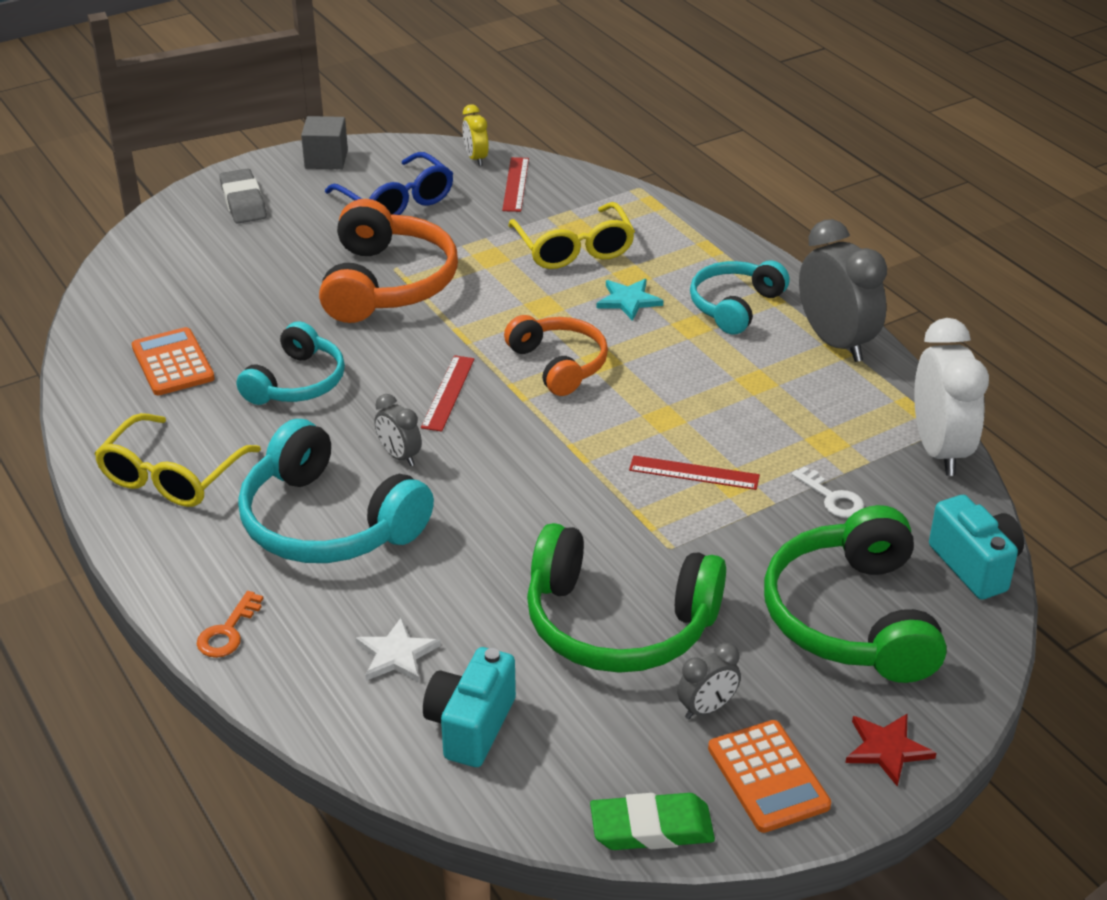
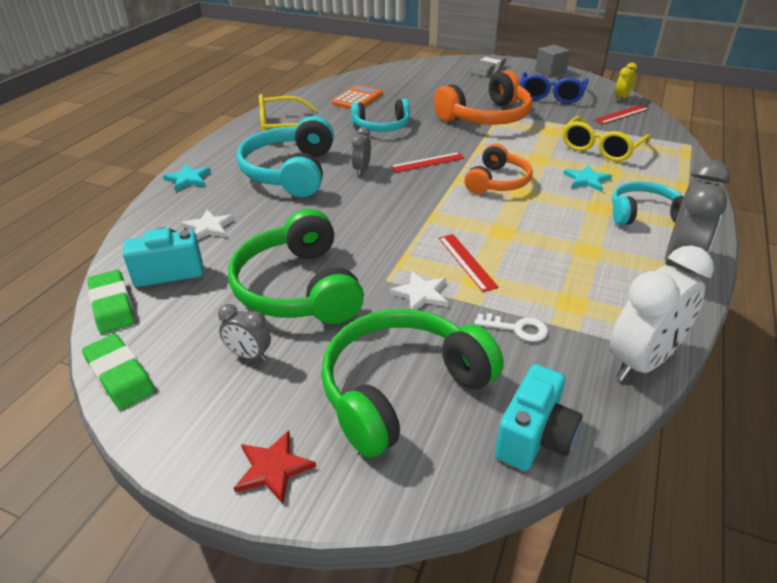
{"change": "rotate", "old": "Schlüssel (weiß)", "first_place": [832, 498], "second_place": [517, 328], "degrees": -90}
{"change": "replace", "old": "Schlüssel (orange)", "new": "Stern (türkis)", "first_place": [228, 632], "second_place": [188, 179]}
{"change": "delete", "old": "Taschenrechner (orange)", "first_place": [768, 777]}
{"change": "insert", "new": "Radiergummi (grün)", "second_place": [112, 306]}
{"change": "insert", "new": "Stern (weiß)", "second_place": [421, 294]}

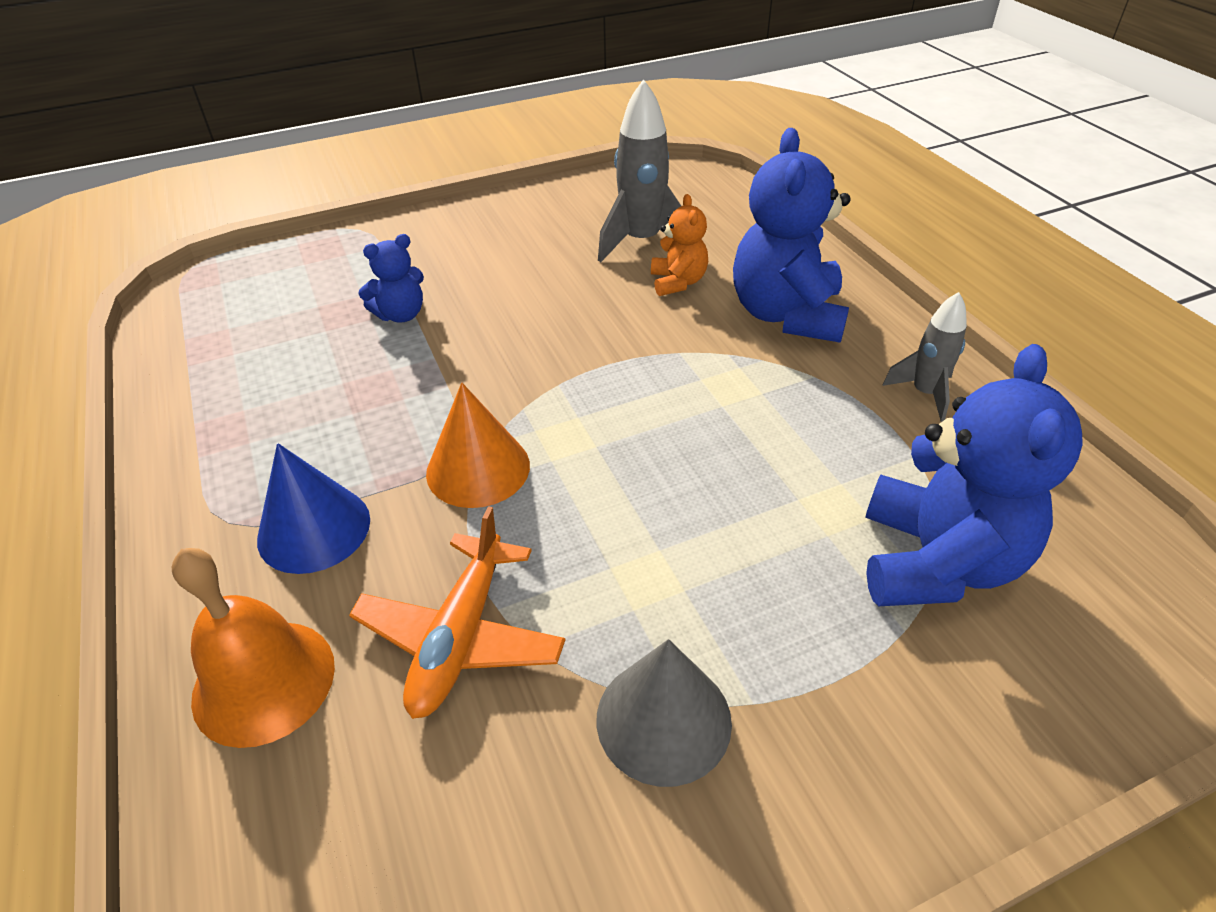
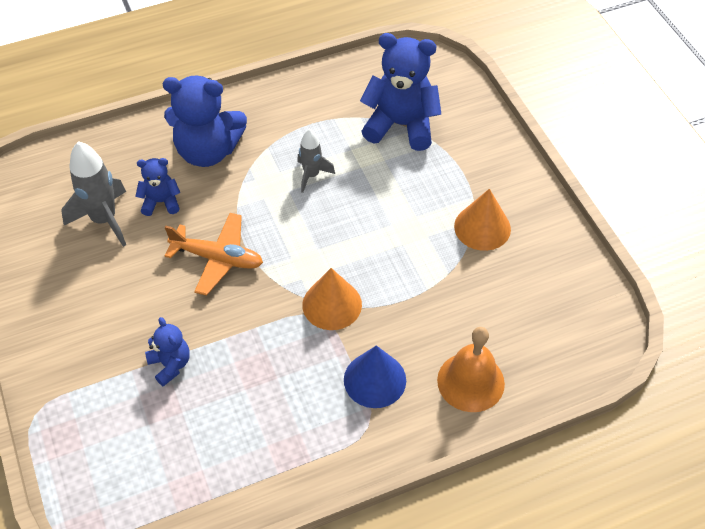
{"change": "recolor", "old": "Teddybär (orange)", "new": "Teddybär (blau)", "first_place": [678, 282], "second_place": [161, 202]}
{"change": "move", "old": "Rakete (grau)", "first_place": [924, 393], "second_place": [311, 175]}
{"change": "move", "old": "Flugzeug (orange)", "first_place": [461, 636], "second_place": [217, 258]}
{"change": "recolor", "old": "Kegel (grau)", "new": "Kegel (orange)", "first_place": [663, 719], "second_place": [482, 227]}

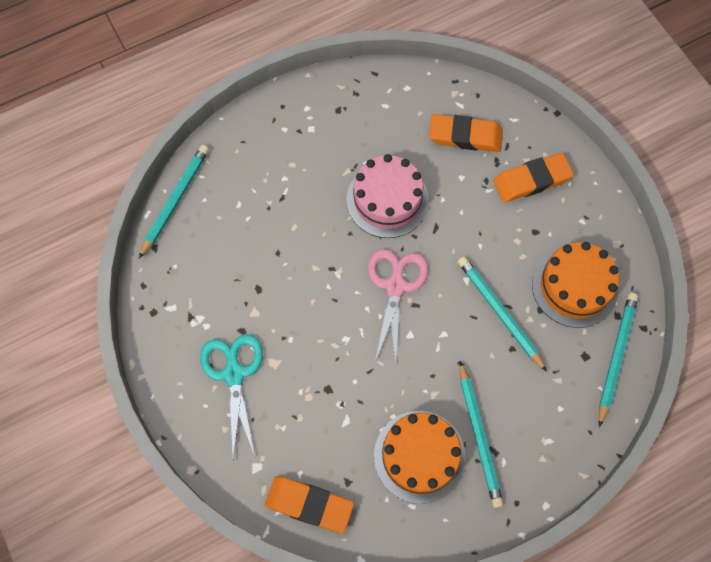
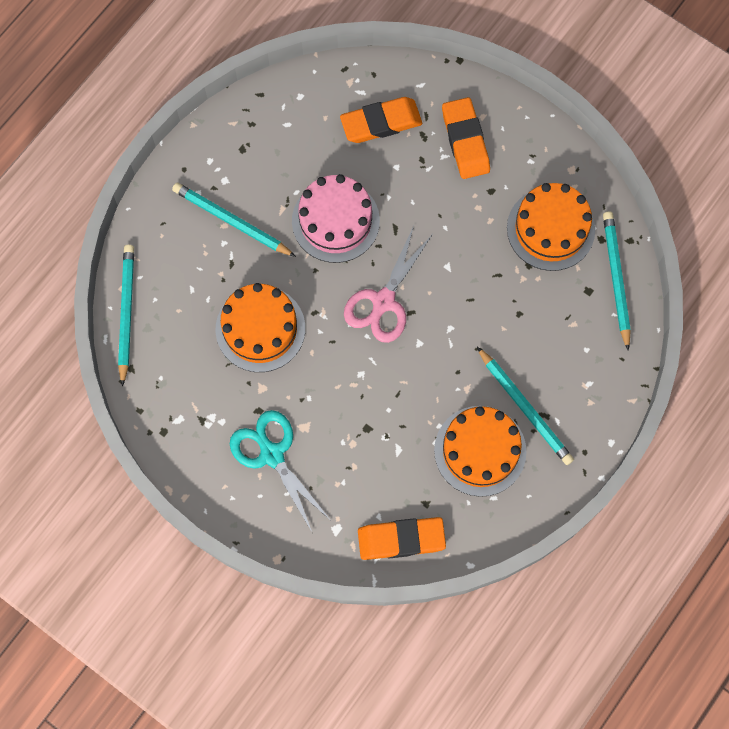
{"change": "rotate", "old": "Radiergummi (orange)", "first_place": [531, 180], "second_place": [465, 141], "degrees": -60}
{"change": "rotate", "old": "Schere (rosa)", "first_place": [395, 285], "second_place": [383, 302], "degrees": -135}
{"change": "move", "old": "Bleistift (türkis)", "first_place": [499, 312], "second_place": [232, 221]}
{"change": "insert", "new": "Kuchen (orange)", "second_place": [260, 329]}

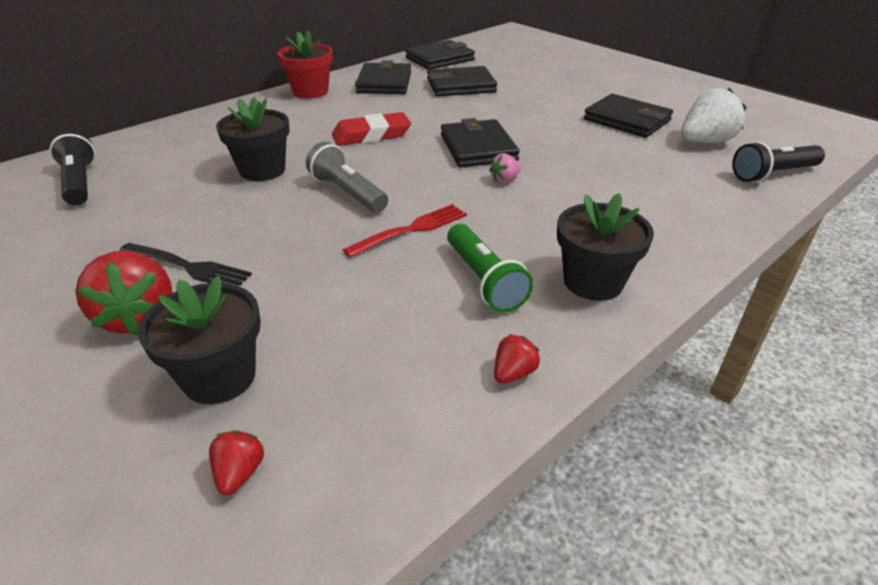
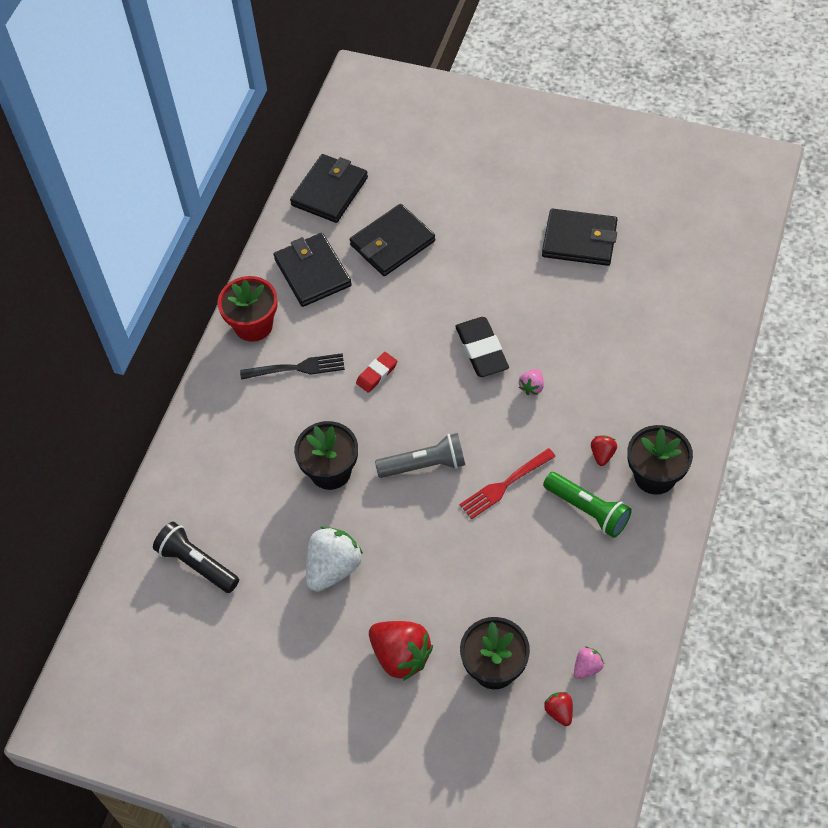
{"change": "move", "old": "Erdbeere (weiß)", "first_place": [705, 142], "second_place": [333, 568]}
{"change": "resize", "old": "Radiergummi (rot)", "first_place": [371, 135], "second_place": [377, 374], "factor": 0.59}
{"change": "replace", "old": "Geldbörse (schwarz)", "new": "Radiergummi (schwarz)", "first_place": [478, 148], "second_place": [481, 350]}
{"change": "rotate", "old": "Taschenlampe (grau)", "first_place": [348, 193], "second_place": [425, 465], "degrees": 150}
{"change": "delete", "old": "Taschenlampe (schwarz)", "first_place": [772, 174]}
{"change": "rotate", "old": "Gabel (rot)", "first_place": [411, 230], "second_place": [505, 484], "degrees": -150}
{"change": "move", "old": "Gabel (schwarz)", "first_place": [187, 267], "second_place": [296, 368]}
{"change": "move", "old": "Erdbeere (rot)", "first_place": [513, 373], "second_place": [602, 454]}
{"change": "insert", "new": "Erdbeere (rosa)", "second_place": [587, 667]}

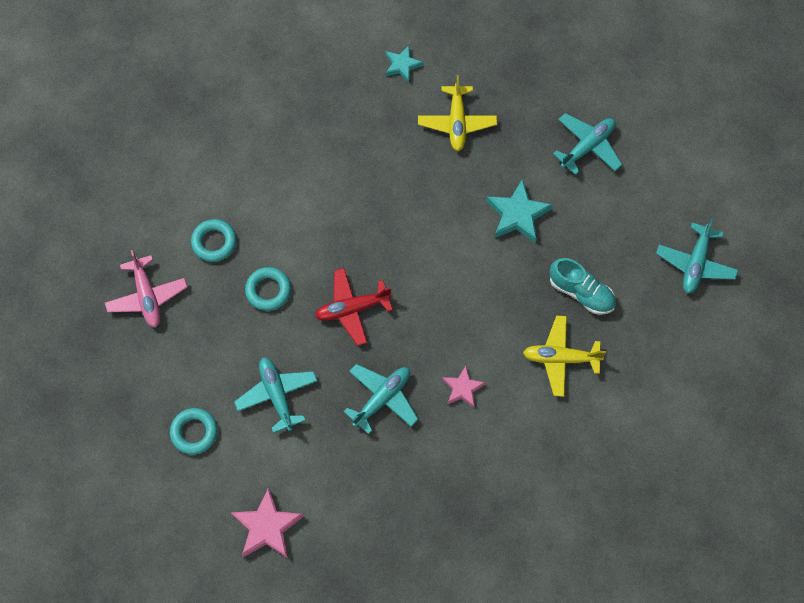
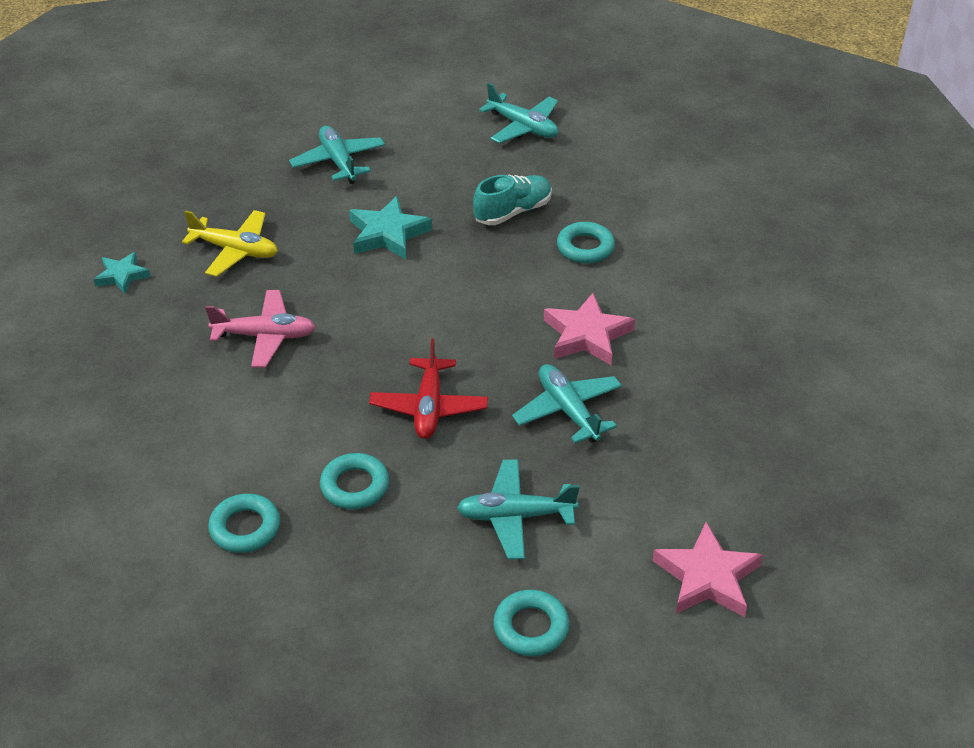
{"change": "move", "old": "Flugzeug (rosa)", "first_place": [147, 296], "second_place": [265, 336]}
{"change": "replace", "old": "Flugzeug (gelb)", "new": "Ring (türkis)", "first_place": [561, 358], "second_place": [585, 247]}
{"change": "resize", "old": "Stern (rosa)", "first_place": [463, 388], "second_place": [587, 335], "factor": 1.61}

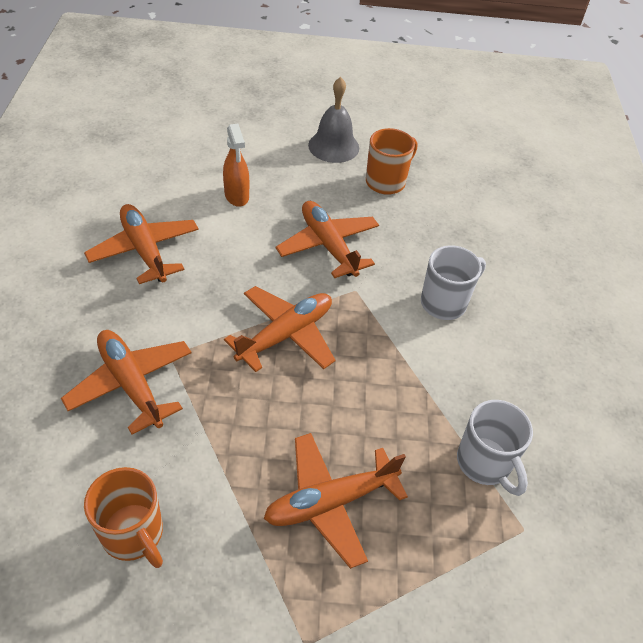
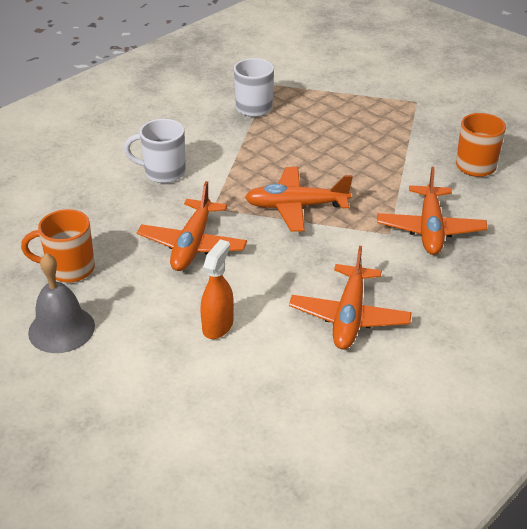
{"change": "delete", "old": "Flugzeug (orange)", "first_place": [330, 502]}

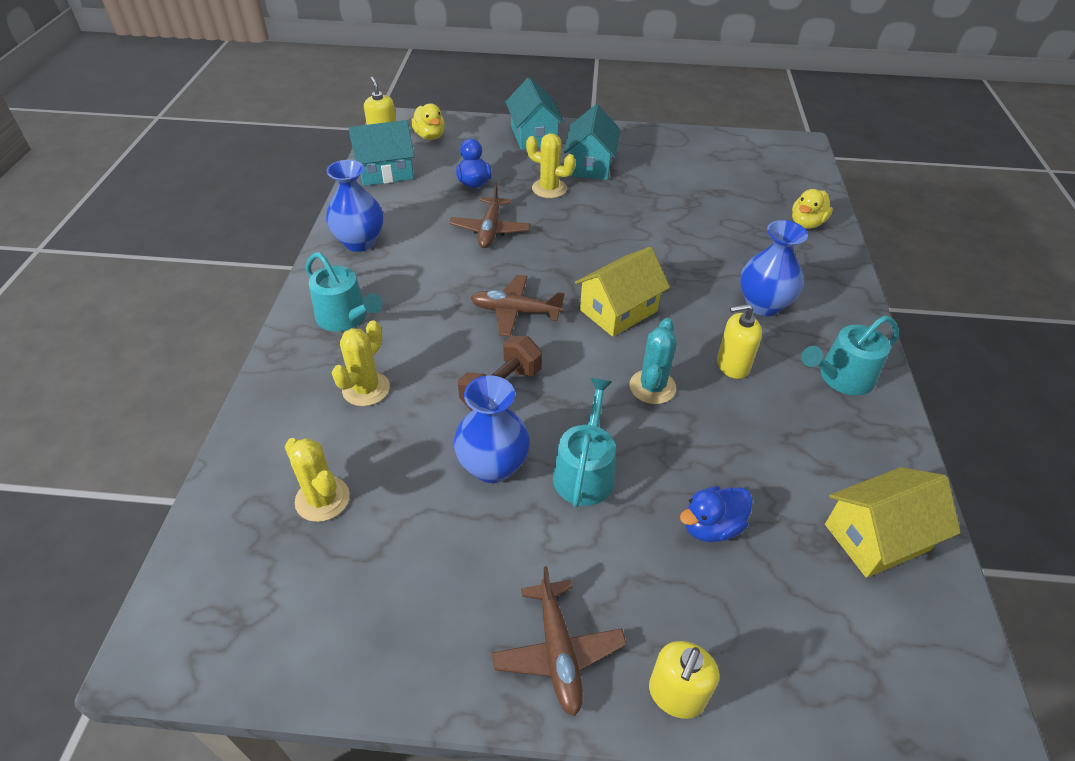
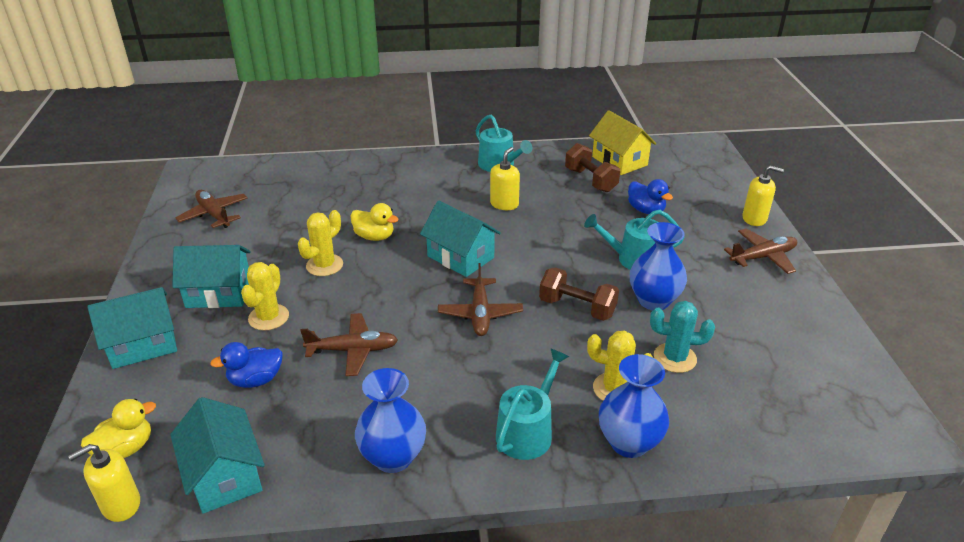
{"change": "move", "old": "Ente (gelb)", "first_place": [806, 223], "second_place": [374, 237]}
{"change": "move", "old": "Vase (blau)", "first_place": [763, 305], "second_place": [629, 442]}
{"change": "recolor", "old": "Haus (gelb)", "new": "Haus (türkis)", "first_place": [618, 310], "second_place": [460, 257]}
{"change": "rotate", "old": "Seifenspender (gelb)", "first_place": [732, 365], "second_place": [504, 204], "degrees": -135}
{"change": "move", "old": "Kaktus (türkis)", "first_place": [652, 387], "second_place": [675, 358]}
{"change": "move", "old": "Kaktus (gelb)", "first_place": [322, 499], "second_place": [324, 265]}
{"change": "insert", "new": "Hantel (braun)", "second_place": [590, 180]}
{"change": "insert", "new": "Flugzeug (braun)", "second_place": [214, 214]}

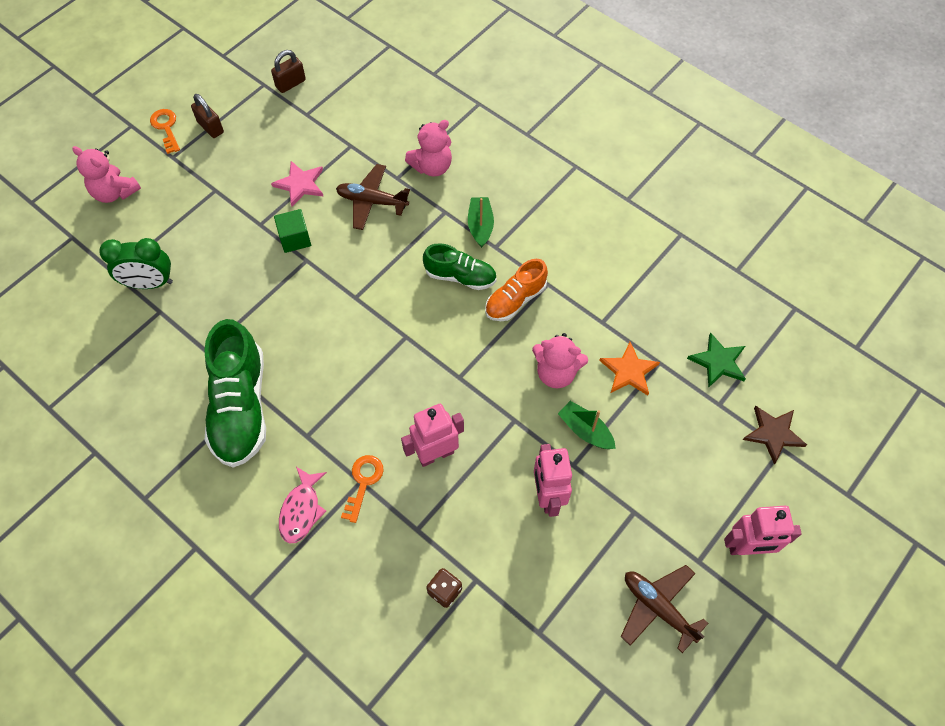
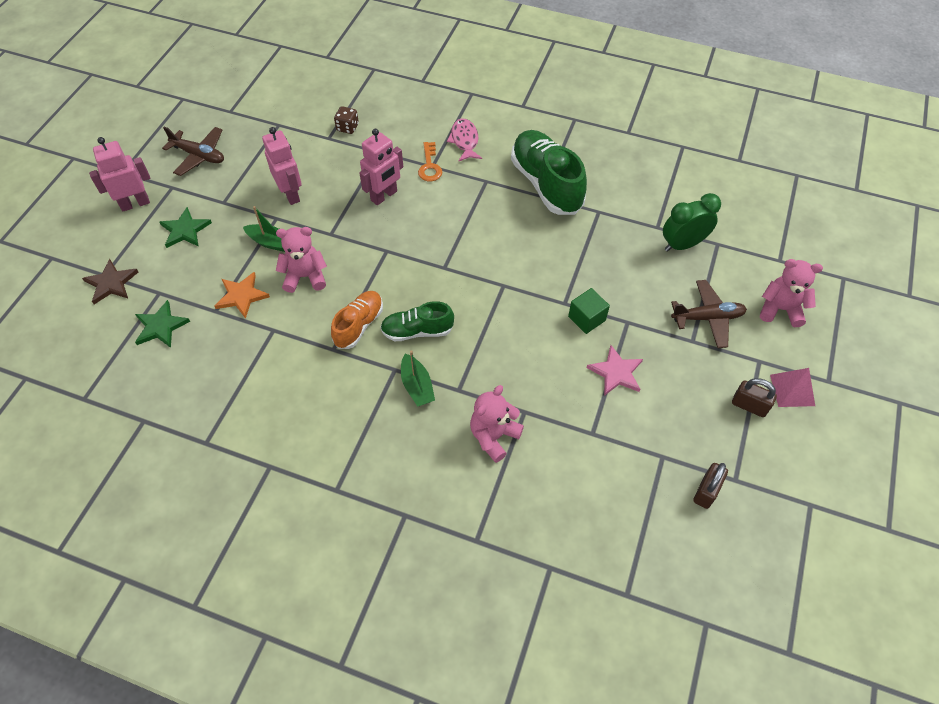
{"change": "replace", "old": "Schlüssel (orange)", "new": "Pyramide (rosa)", "first_place": [166, 128], "second_place": [792, 390]}
{"change": "move", "old": "Flugzeug (braun)", "first_place": [372, 201], "second_place": [707, 318]}
{"change": "insert", "new": "Stern (grün)", "second_place": [185, 230]}

